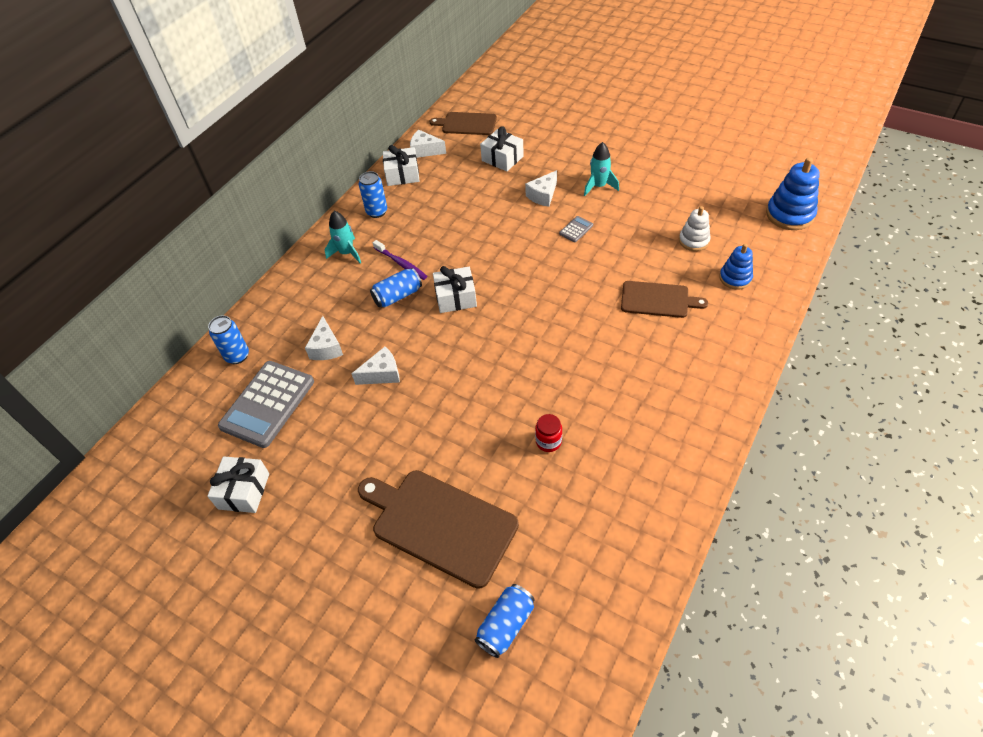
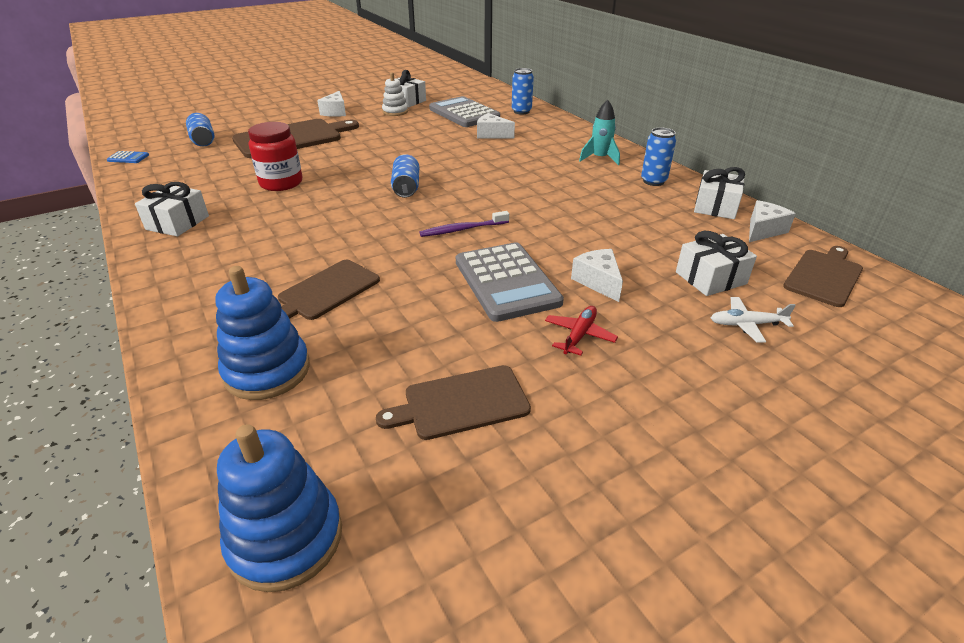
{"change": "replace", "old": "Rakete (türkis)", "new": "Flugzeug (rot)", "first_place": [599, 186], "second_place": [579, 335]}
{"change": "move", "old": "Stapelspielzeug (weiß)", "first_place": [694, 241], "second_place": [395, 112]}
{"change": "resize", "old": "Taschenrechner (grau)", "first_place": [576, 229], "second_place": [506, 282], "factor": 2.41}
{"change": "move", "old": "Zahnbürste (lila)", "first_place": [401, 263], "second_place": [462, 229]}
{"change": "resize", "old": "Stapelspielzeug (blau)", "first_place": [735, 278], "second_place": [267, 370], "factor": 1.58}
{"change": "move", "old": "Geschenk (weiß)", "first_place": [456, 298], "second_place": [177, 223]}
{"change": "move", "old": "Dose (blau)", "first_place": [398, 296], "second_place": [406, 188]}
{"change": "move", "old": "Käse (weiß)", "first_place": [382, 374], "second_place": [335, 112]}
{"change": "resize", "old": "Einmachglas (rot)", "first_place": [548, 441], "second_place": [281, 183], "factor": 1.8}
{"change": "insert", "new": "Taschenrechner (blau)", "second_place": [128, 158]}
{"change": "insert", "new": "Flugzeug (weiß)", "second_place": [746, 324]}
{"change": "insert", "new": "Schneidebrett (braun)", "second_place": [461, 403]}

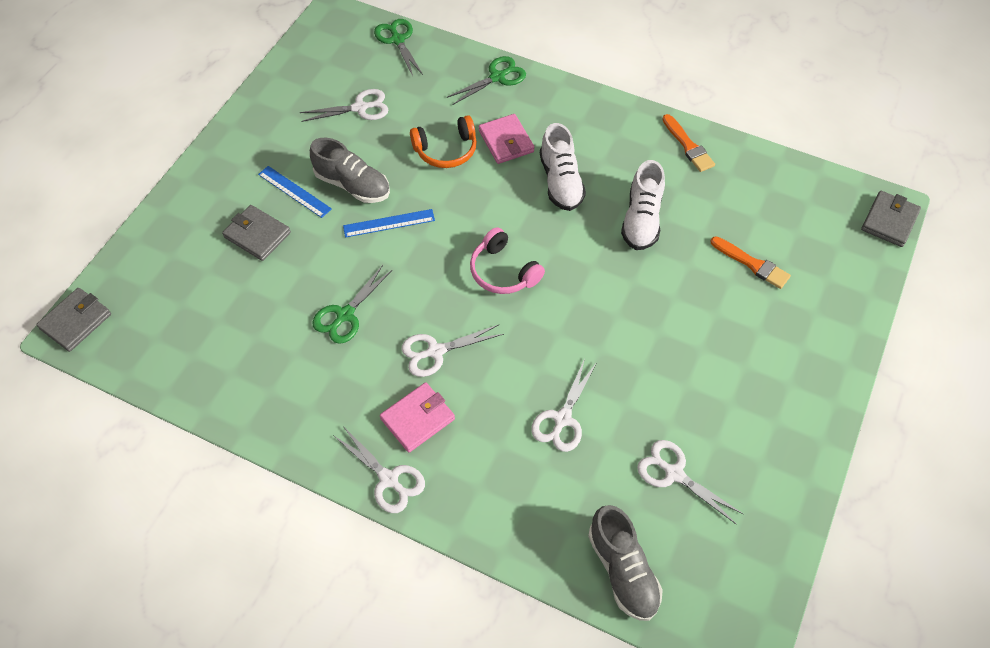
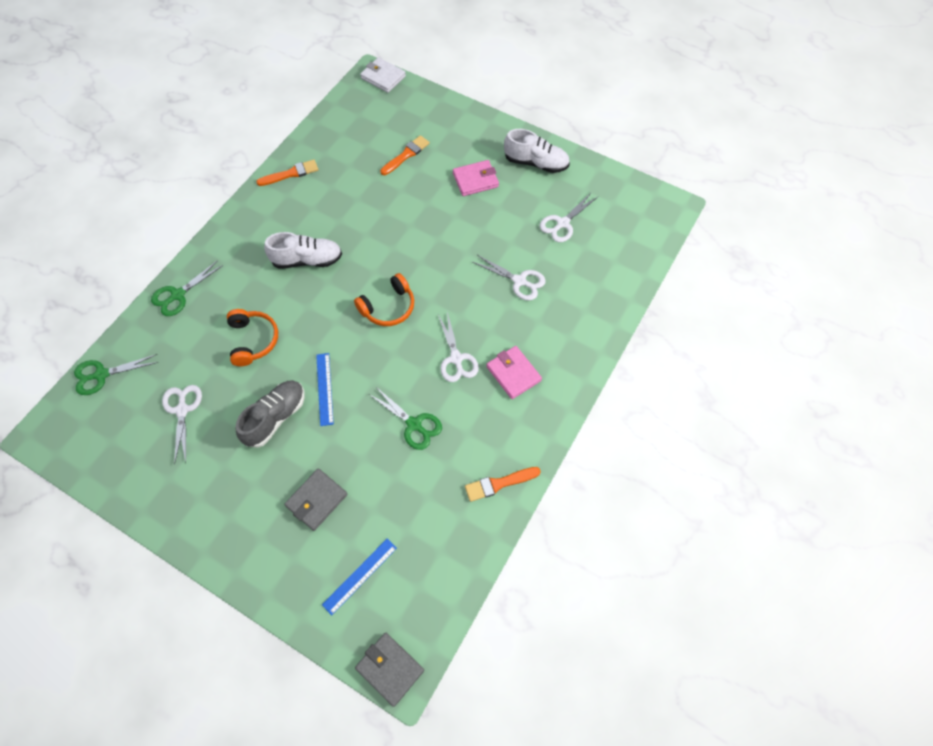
{"change": "rotate", "old": "Schere (grün)", "first_place": [497, 77], "second_place": [178, 295], "degrees": -105}
{"change": "move", "old": "Geldbörse (rosa)", "first_place": [506, 141], "second_place": [475, 180]}
{"change": "move", "old": "Schuh (weiß)", "first_place": [641, 219], "second_place": [536, 163]}
{"change": "move", "old": "Lineal (blau)", "first_place": [294, 191], "second_place": [360, 576]}
{"change": "recolor", "old": "Geldbörse (grau)", "new": "Geldbörse (weiß)", "first_place": [889, 221], "second_place": [383, 77]}
{"change": "recolor", "old": "Kopfhörer (rosa)", "new": "Kopfhörer (orange)", "first_place": [503, 271], "second_place": [388, 307]}
{"change": "delete", "old": "Schere (weiß)", "first_place": [388, 479]}
{"change": "delete", "old": "Schuh (grau)", "first_place": [622, 570]}
{"change": "insert", "new": "Pinsel (orange)", "second_place": [499, 484]}

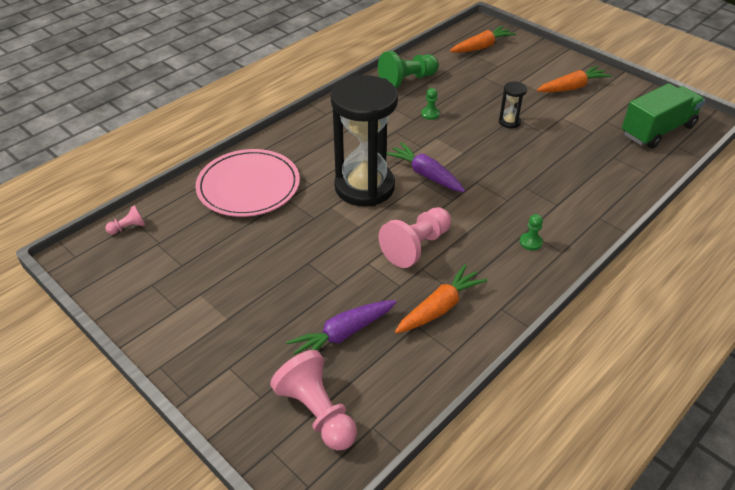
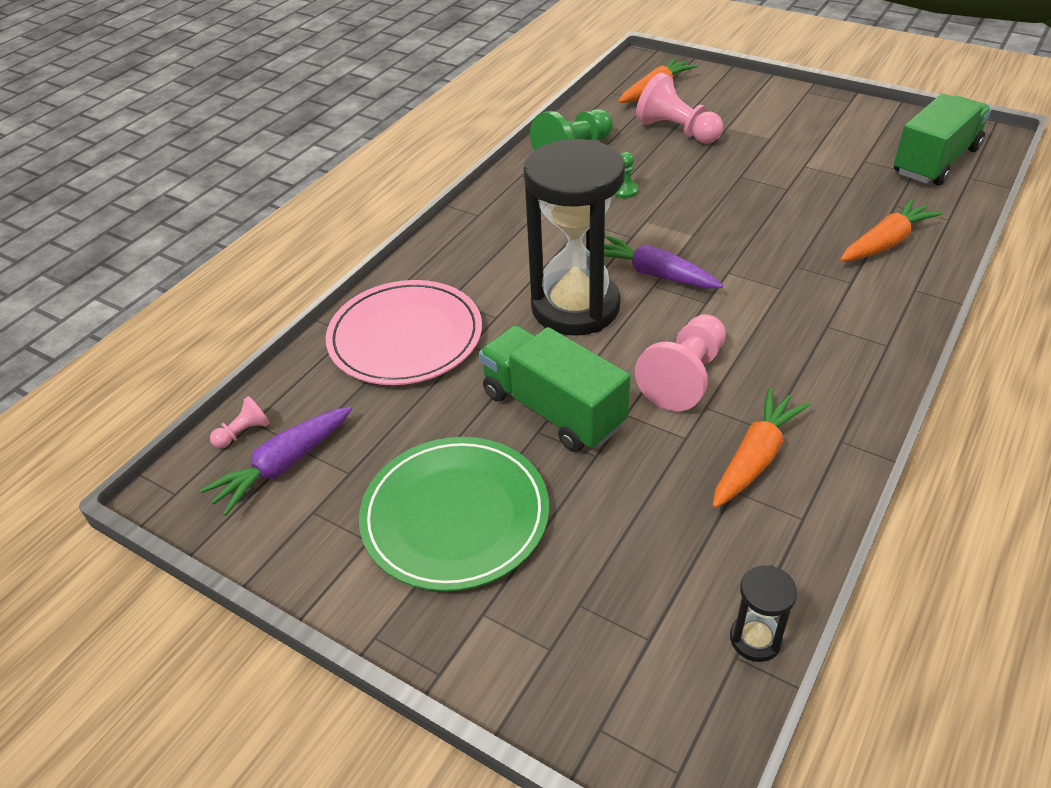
{"change": "move", "old": "Karotte (orange)", "first_place": [572, 87], "second_place": [885, 243]}
{"change": "move", "old": "Sanduhr (schwarz)", "first_place": [509, 122], "second_place": [755, 639]}
{"change": "delete", "old": "Bauer (grün)", "first_place": [530, 242]}
{"change": "move", "old": "Karotte (lila)", "first_place": [343, 334], "second_place": [283, 465]}
{"change": "move", "old": "Bauer (rosa)", "first_place": [317, 412], "second_place": [677, 131]}
{"change": "insert", "new": "Lastwagen (grün)", "second_place": [553, 409]}
{"change": "insert", "new": "Teller (grün)", "second_place": [455, 516]}

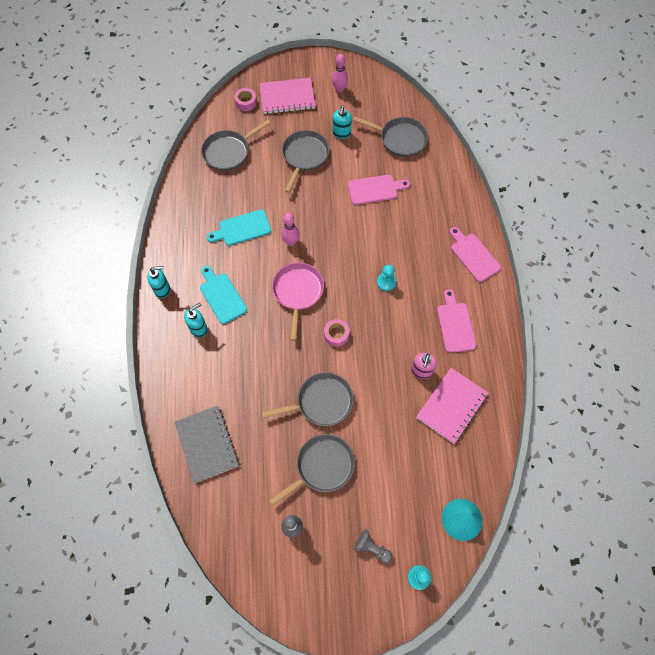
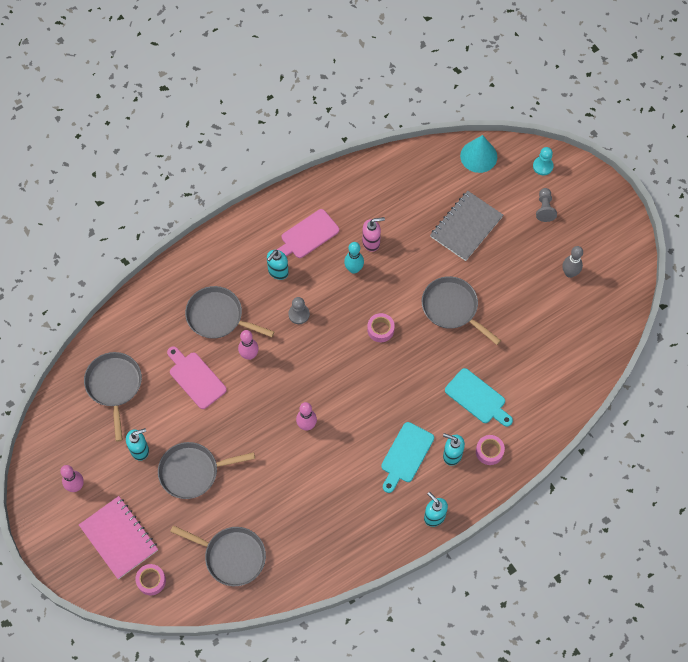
{"change": "move", "old": "Schneidebrett (türkis)", "first_place": [242, 228], "second_place": [477, 398]}
{"change": "delete", "old": "Schneidebrett (rosa)", "first_place": [473, 255]}
{"change": "delete", "old": "Pfanne (rosa)", "first_place": [298, 292]}
{"change": "recolor", "old": "Bauer (türkis)", "new": "Bauer (grau)", "first_place": [386, 282], "second_place": [299, 314]}
{"change": "delete", "old": "Notizbuch (rosa)", "first_place": [452, 406]}
{"change": "move", "old": "Notizbuch (grau)", "first_place": [207, 444], "second_place": [466, 227]}
{"change": "move", "old": "Pfanne (grau)", "first_place": [322, 467], "second_place": [218, 316]}
{"change": "insert", "new": "Bowlingkegel (türkis)", "second_place": [354, 269]}
{"change": "insert", "new": "Seifenspender (türkis)", "second_place": [278, 272]}
{"change": "insert", "new": "Bowlingkegel (rosa)", "second_place": [249, 355]}
{"change": "insert", "new": "Klebeband (rosa)", "second_place": [489, 451]}

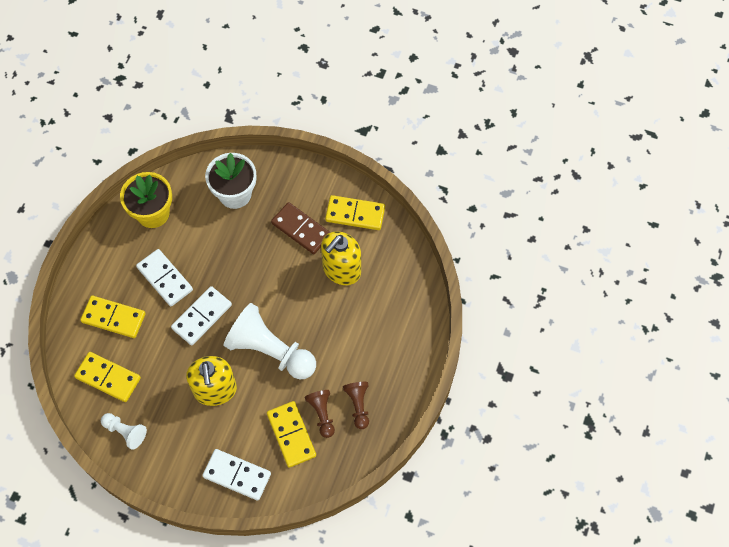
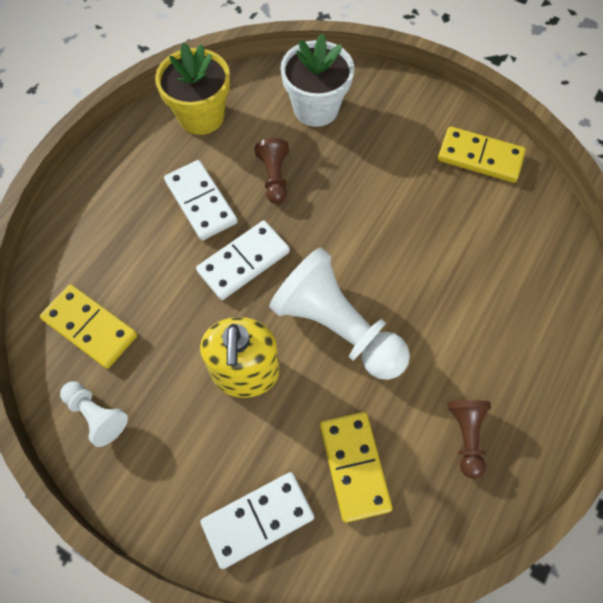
{"change": "delete", "old": "Dominostein (braun)", "first_place": [301, 229]}
{"change": "delete", "old": "Seifenspender (gelb)", "first_place": [341, 269]}
{"change": "delete", "old": "Dominostein (gelb)", "first_place": [113, 318]}
{"change": "move", "old": "Bauer (braun)", "first_place": [322, 414], "second_place": [274, 177]}
{"change": "rotate", "old": "Dominostein (weiß)", "first_place": [237, 475], "second_place": [258, 519], "degrees": -60}

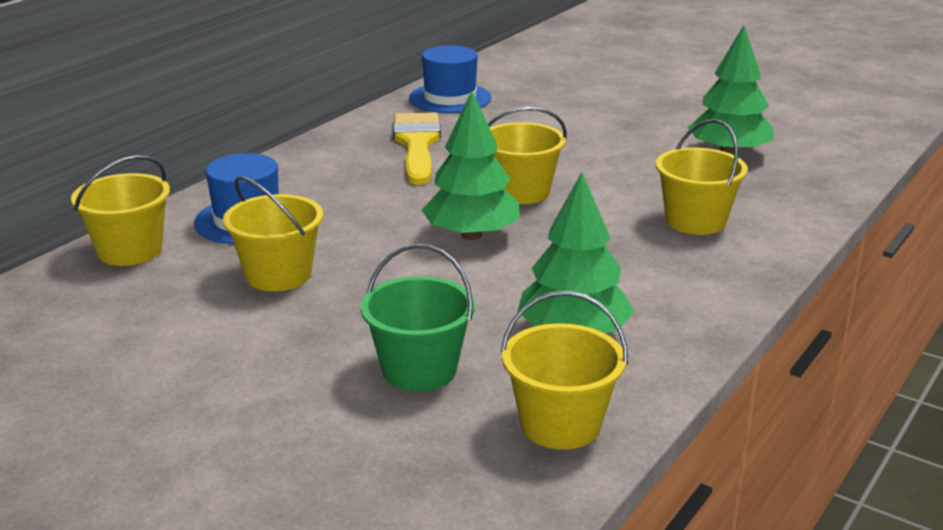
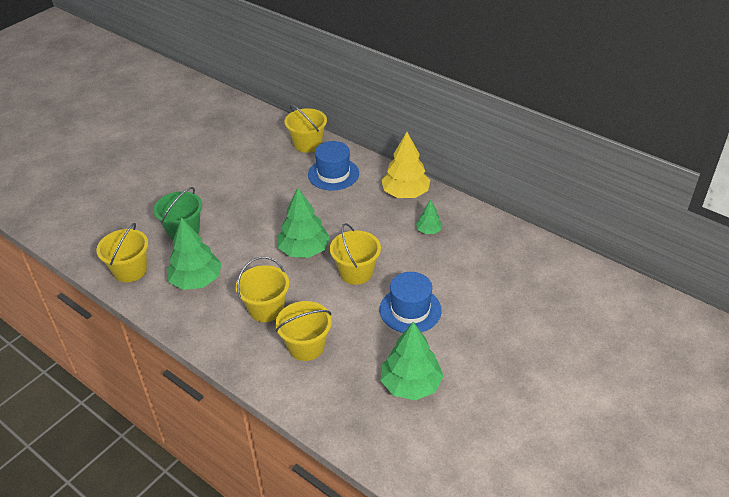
{"change": "move", "old": "Hut (blau)", "first_place": [450, 98], "second_place": [410, 310]}
{"change": "replace", "old": "Pinsel (gelb)", "new": "Baum (grün)", "first_place": [417, 144], "second_place": [428, 231]}
{"change": "move", "old": "Eimer (gelb)", "first_place": [278, 275], "second_place": [266, 309]}
{"change": "insert", "new": "Baum (gelb)", "second_place": [405, 193]}

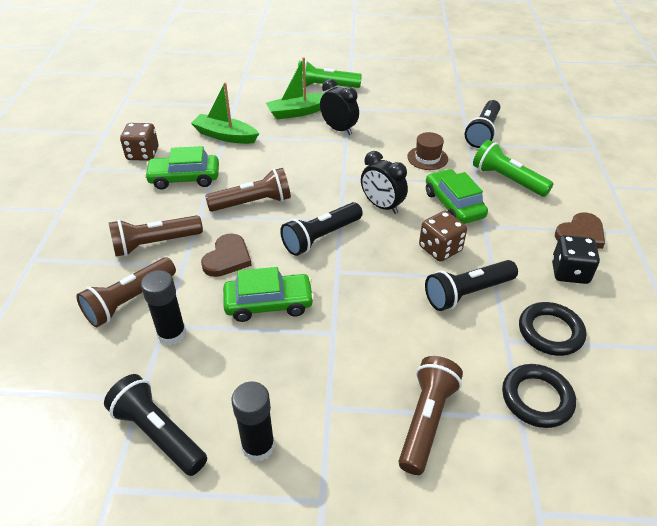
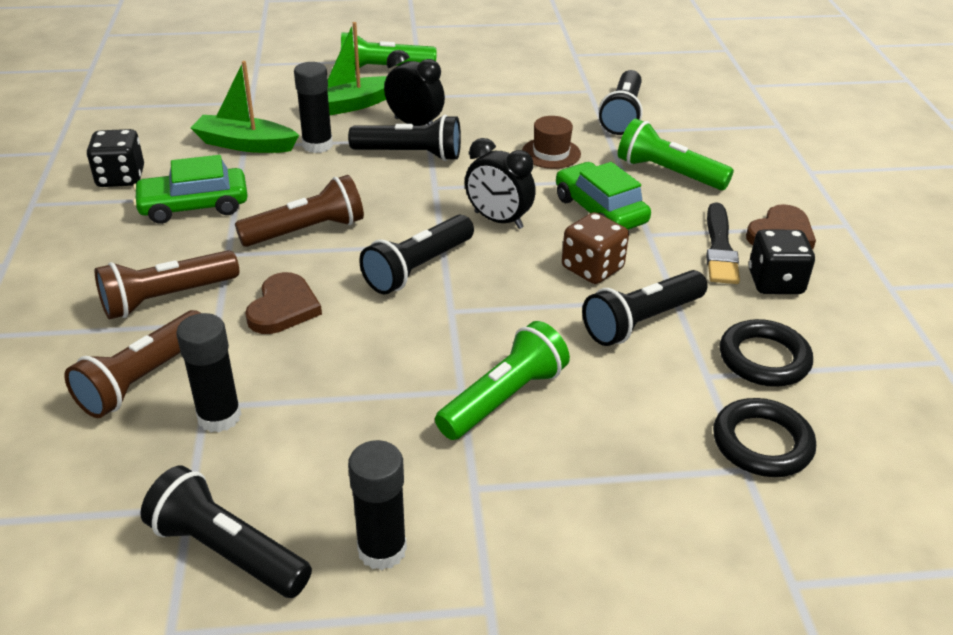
{"change": "recolor", "old": "Spielwürfel (braun)", "new": "Spielwürfel (schwarz)", "first_place": [143, 154], "second_place": [121, 178]}
{"change": "delete", "old": "Auto (grün)", "first_place": [269, 303]}
{"change": "delete", "old": "Taschenlampe (braun)", "first_place": [426, 420]}
{"change": "insert", "new": "Klebestift (schwarz)", "second_place": [317, 145]}
{"change": "insert", "new": "Taschenlampe (schwarz)", "second_place": [410, 154]}
{"change": "insert", "new": "Pinsel (schwarz)", "second_place": [720, 248]}
{"change": "insert", "new": "Taschenlampe (grün)", "second_place": [503, 398]}

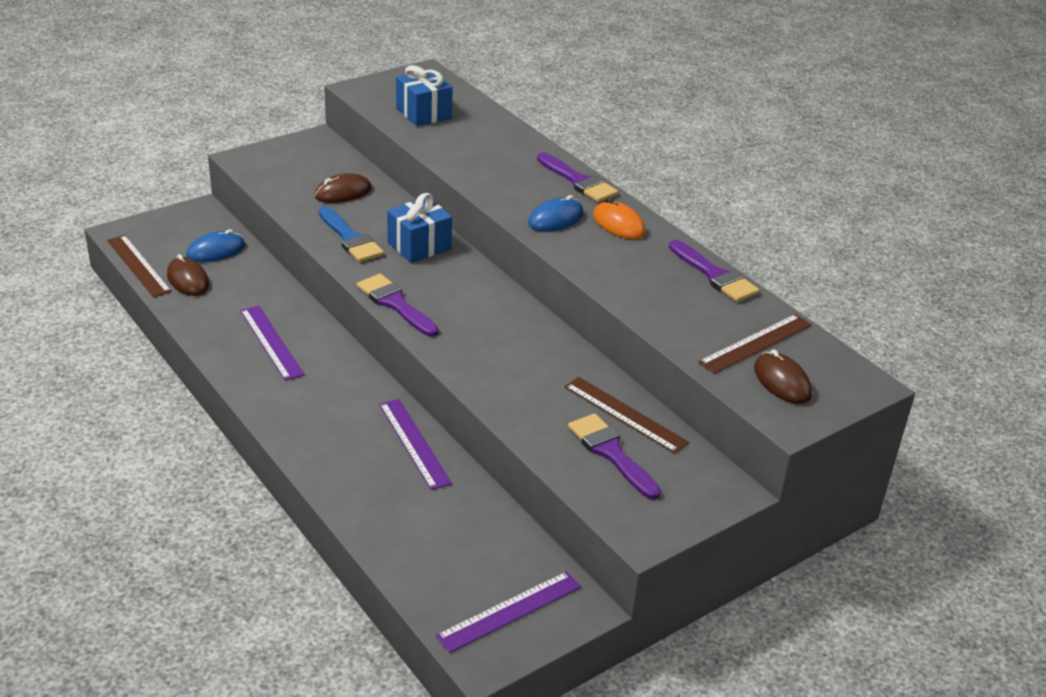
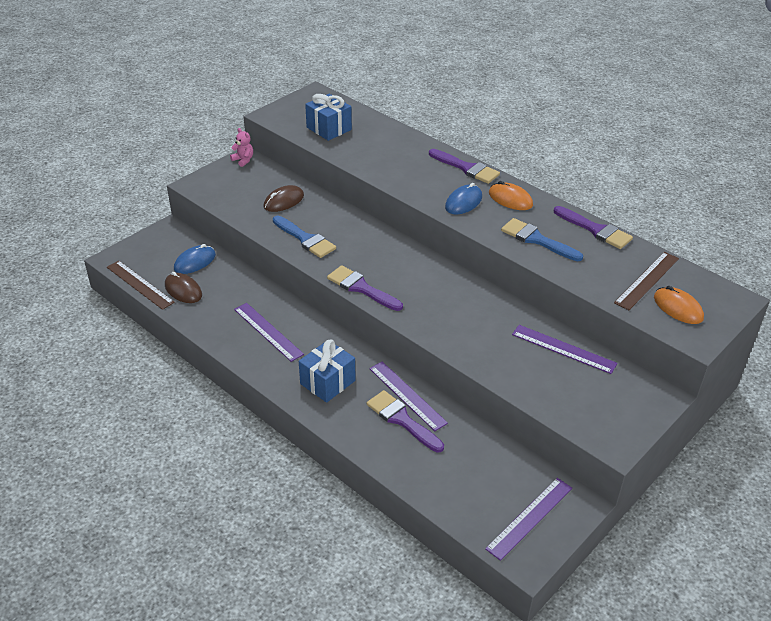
{"change": "move", "old": "Geschenk (blau)", "first_place": [419, 246], "second_place": [327, 382]}
{"change": "recolor", "old": "Computermaus (braun)", "new": "Computermaus (orange)", "first_place": [782, 381], "second_place": [678, 308]}
{"change": "recolor", "old": "Lineal (braun)", "new": "Lineal (lila)", "first_place": [625, 414], "second_place": [563, 349]}
{"change": "move", "old": "Pinsel (lila)", "first_place": [611, 453], "second_place": [402, 420]}
{"change": "insert", "new": "Teddybär (rosa)", "second_place": [243, 160]}
{"change": "insert", "new": "Pinsel (blau)", "second_place": [537, 240]}

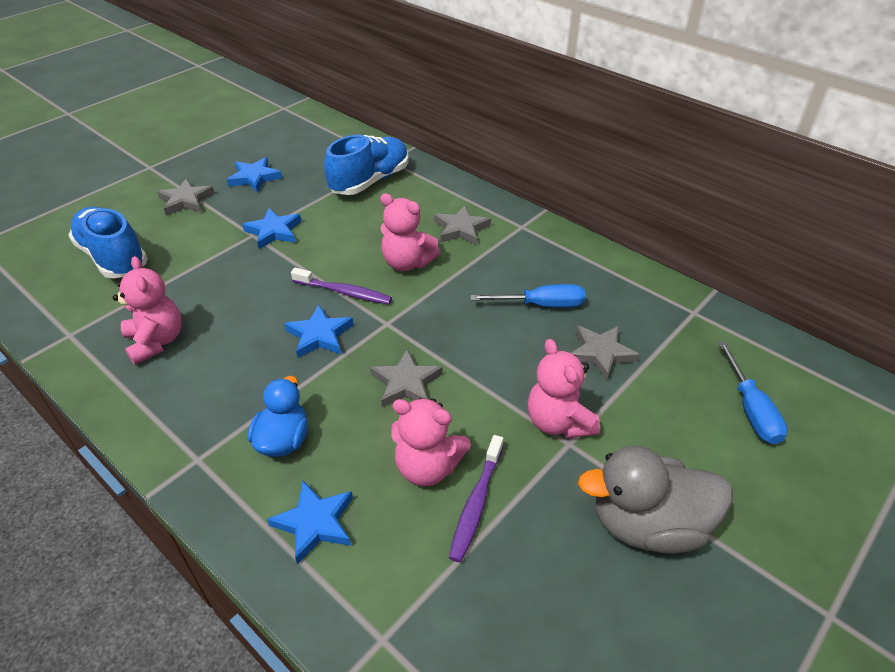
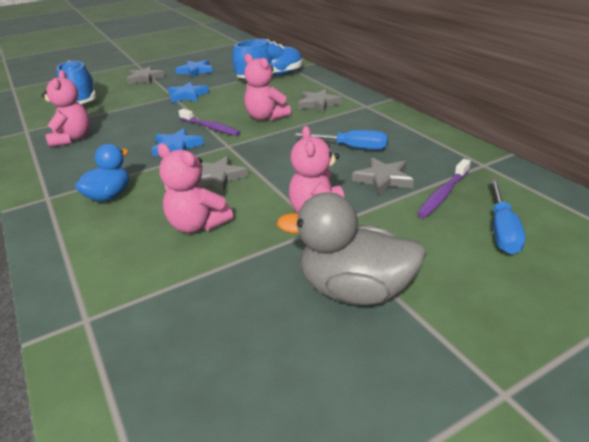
{"change": "move", "old": "Zahnbürste (lila)", "first_place": [476, 503], "second_place": [443, 194]}
{"change": "delete", "old": "Stern (blau)", "first_place": [315, 523]}

